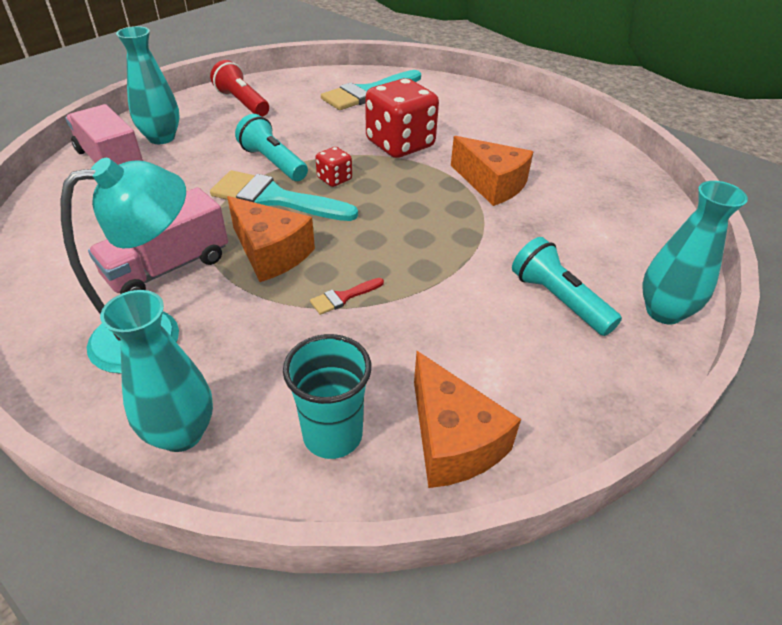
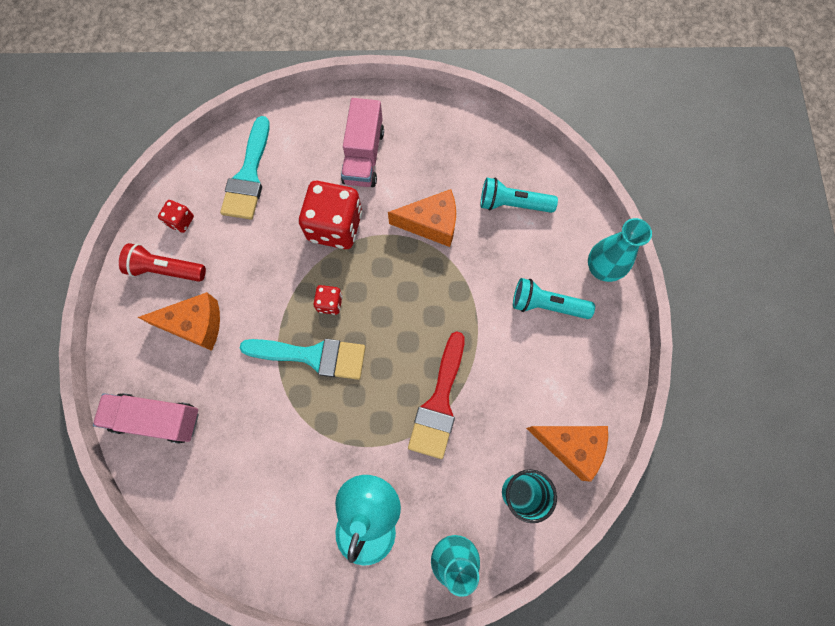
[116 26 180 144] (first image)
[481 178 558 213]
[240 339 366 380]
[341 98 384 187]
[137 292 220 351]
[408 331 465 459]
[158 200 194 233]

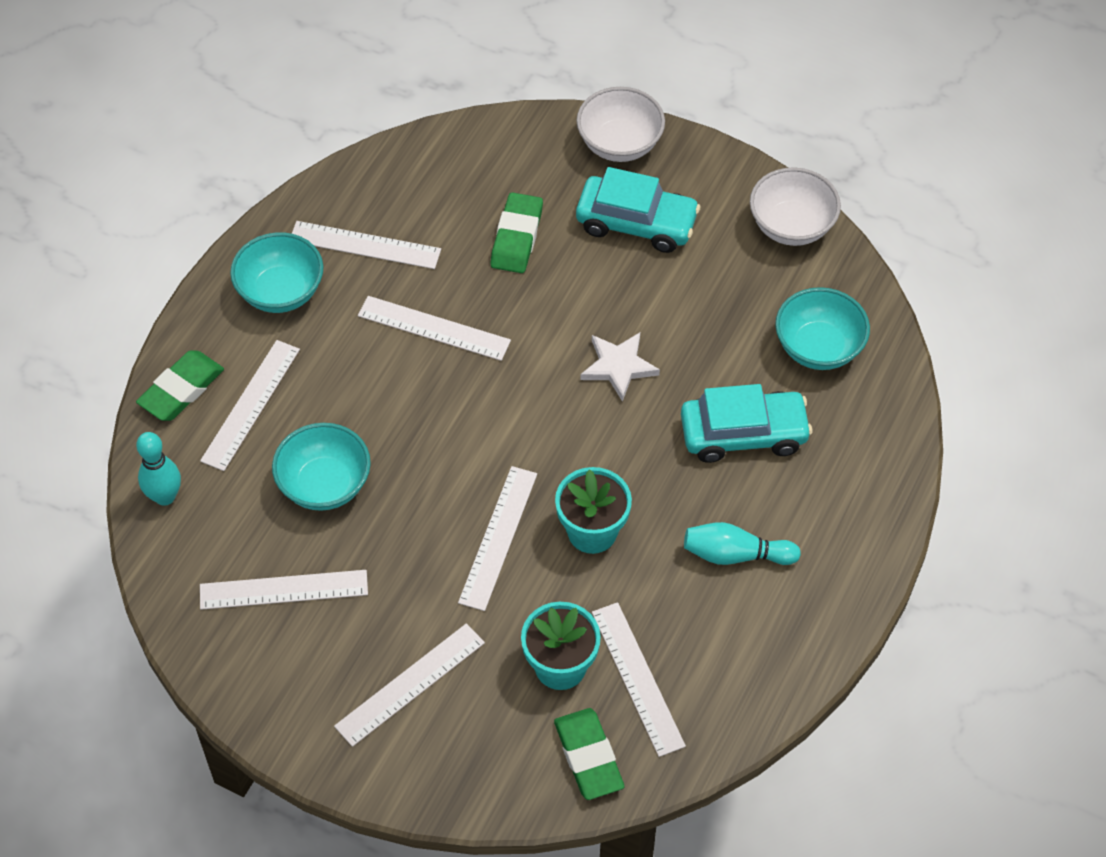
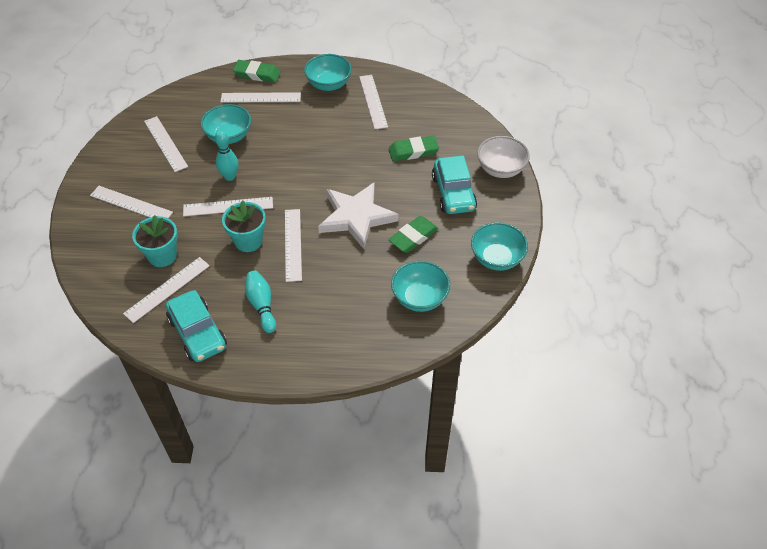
[471 222 528 271]
[285 209 302 282]
[318 183 399 249]
[166 290 227 362]
[215 131 239 181]
[388 216 438 253]

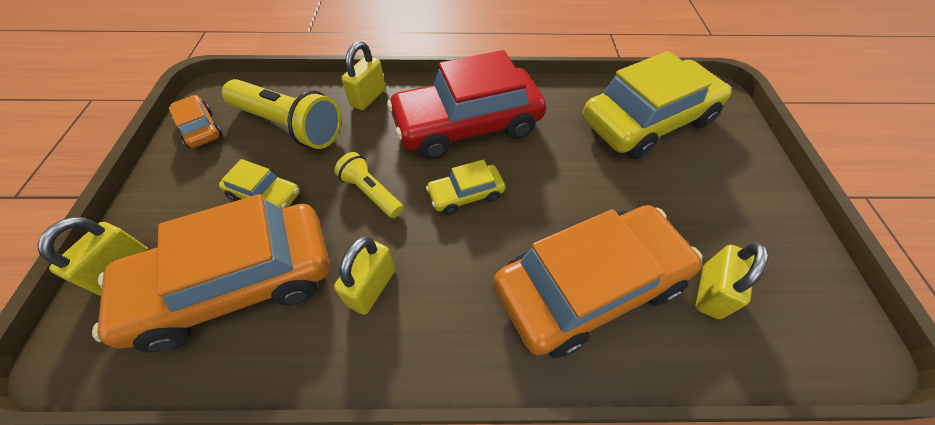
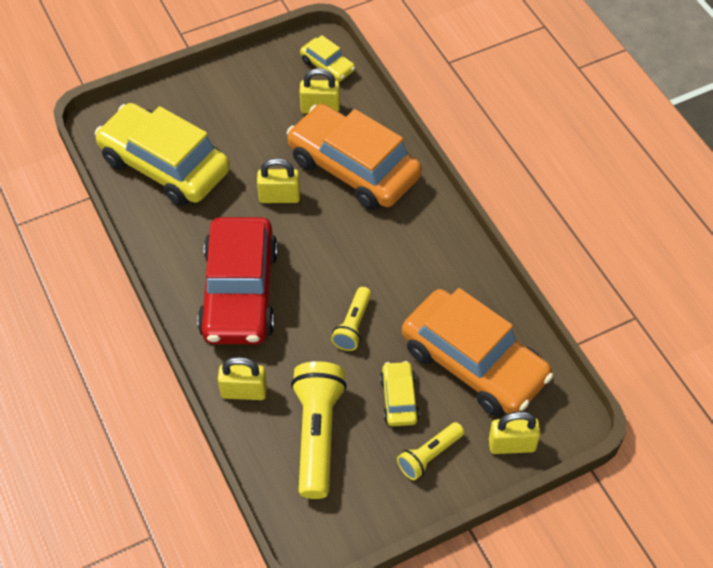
[197 217 278 344]
[169 95 223 148] (first image)
[300 35 355 82]
[257 158 300 203]
[397 422 464 480]

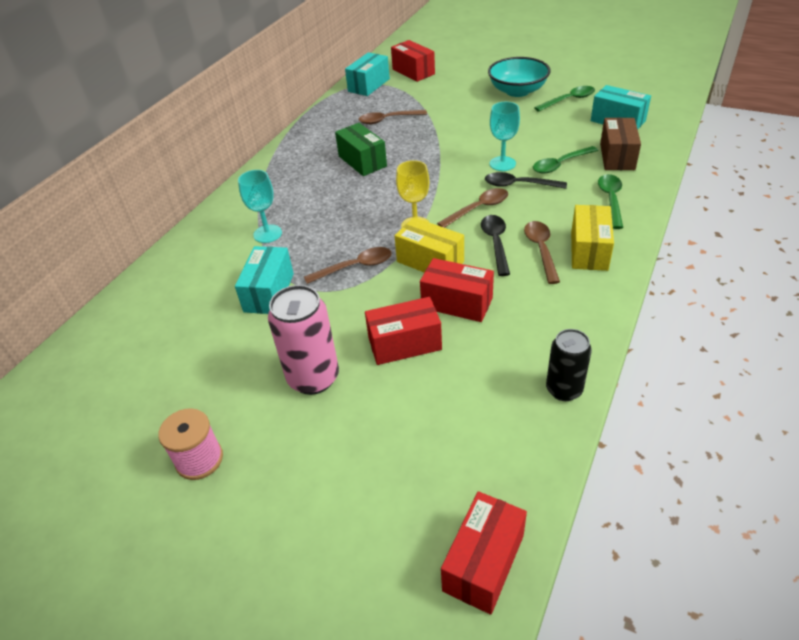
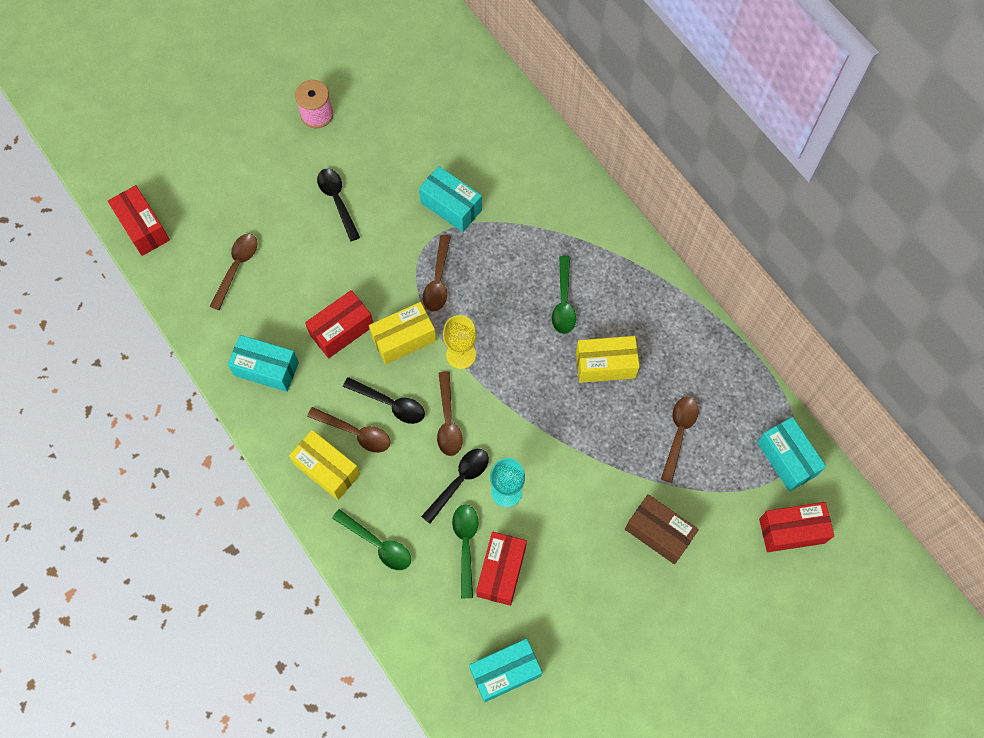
[488 57 551 97] (first image)
[552 256 576 334]
[625 494 699 564]
[576 336 640 383]
[238 170 282 243] (first image)
[317 168 360 241]
[476 532 527 606]
[546 329 592 401] (first image)
[210 234 258 310]
[228 335 299 392]

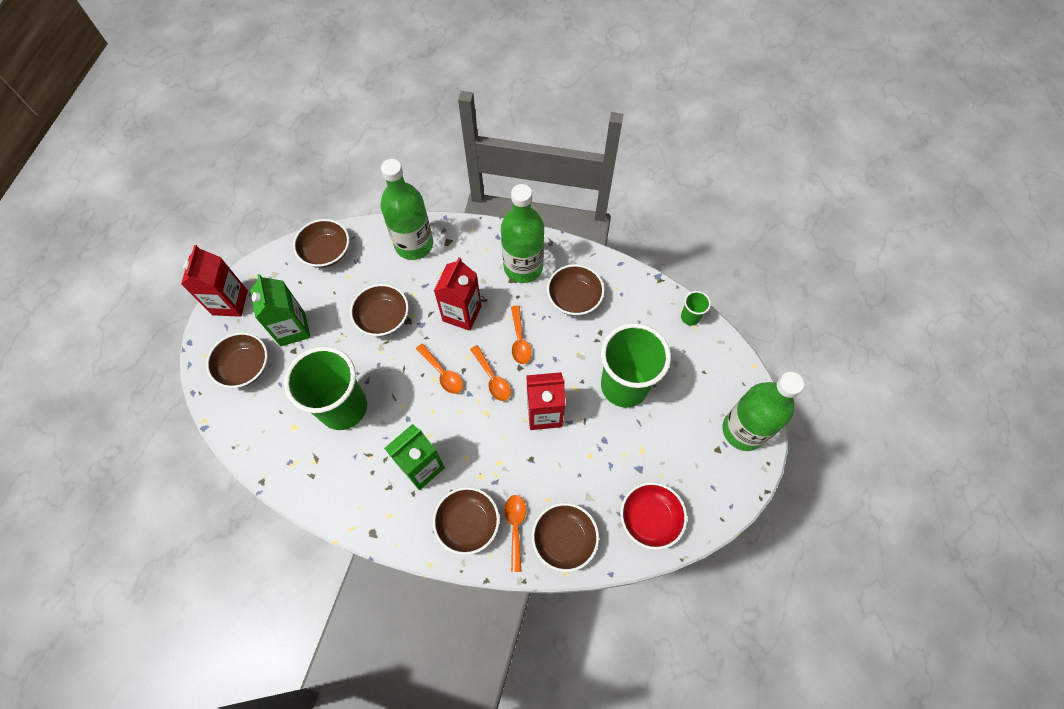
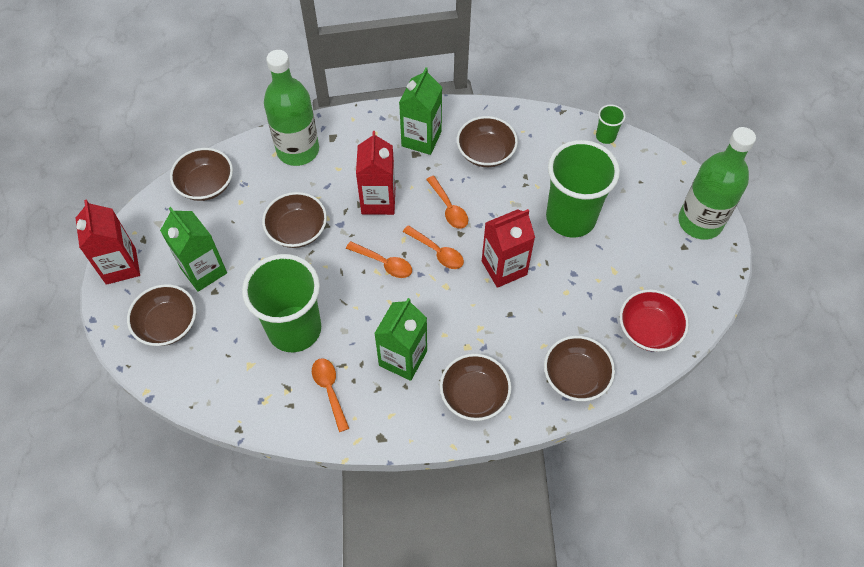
[399 67 442 155]
[312 358 349 432]

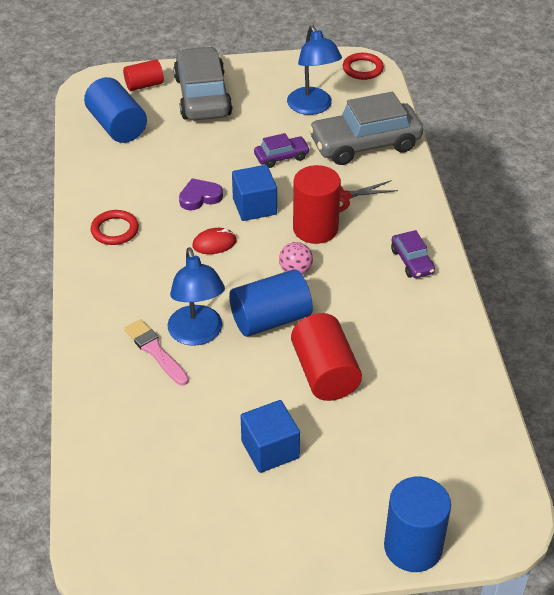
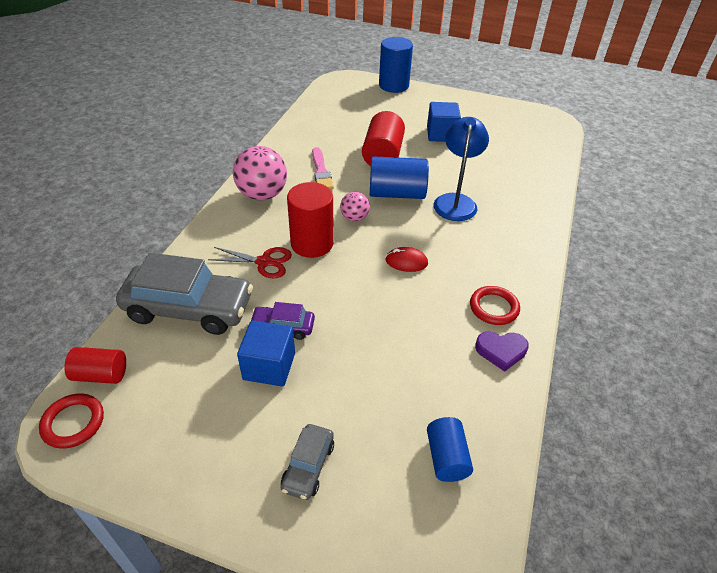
[287 25 342 115] (first image)
[281 424 334 500]
[65 347 126 384]
[427 417 473 482]
[237 320 295 387]
[475 331 529 372]
[233 146 287 201]
[312 147 334 189]

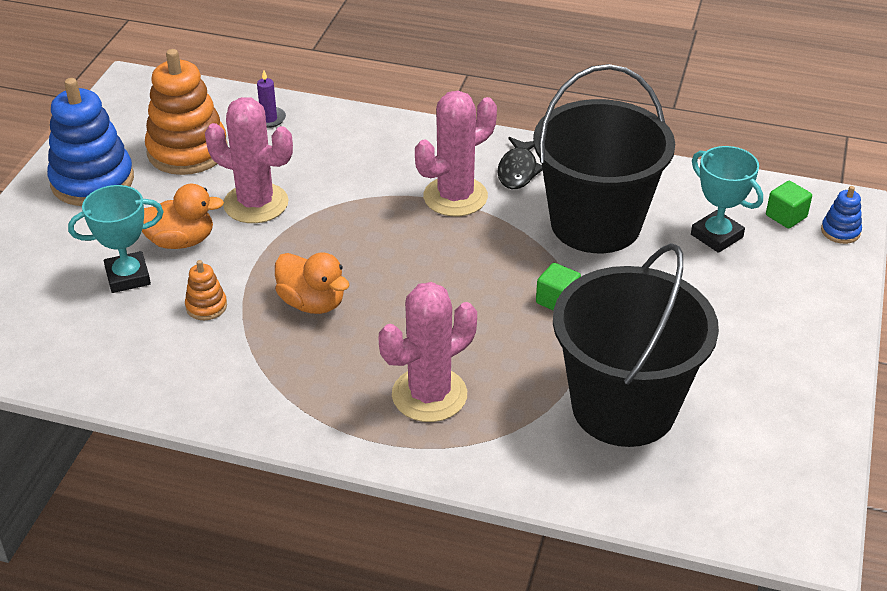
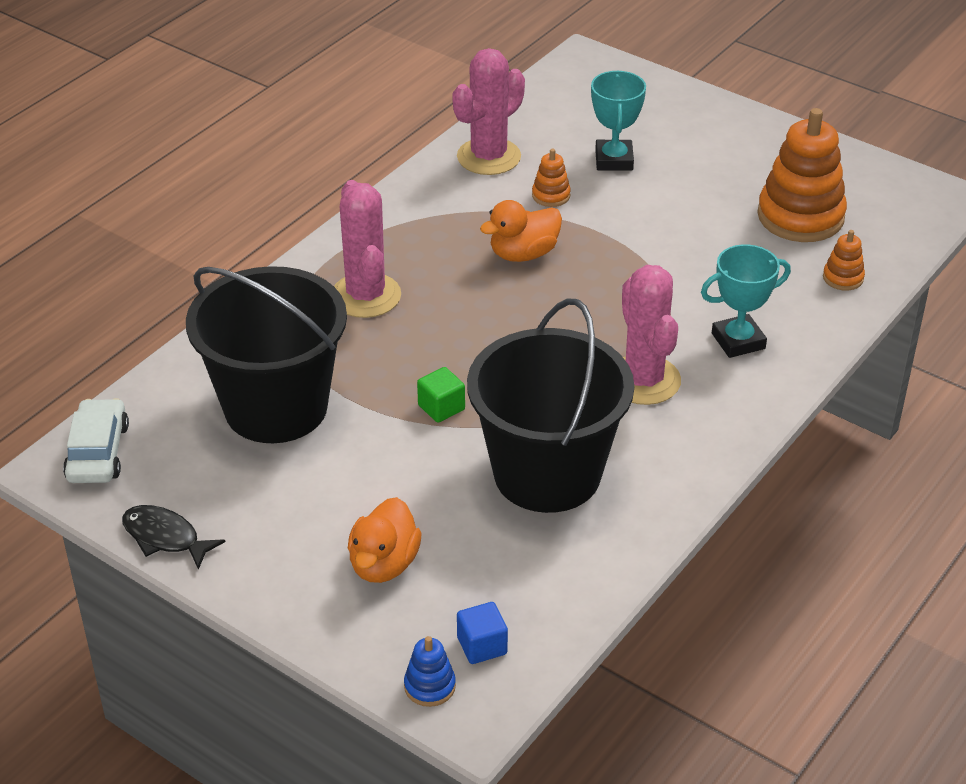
[823 230 865 291]
[47 78 134 206] (first image)
[452 48 525 175]
[122 505 225 570]
[701 244 791 358]
[457 602 508 664]
[348 497 422 583]
[63 398 129 483]

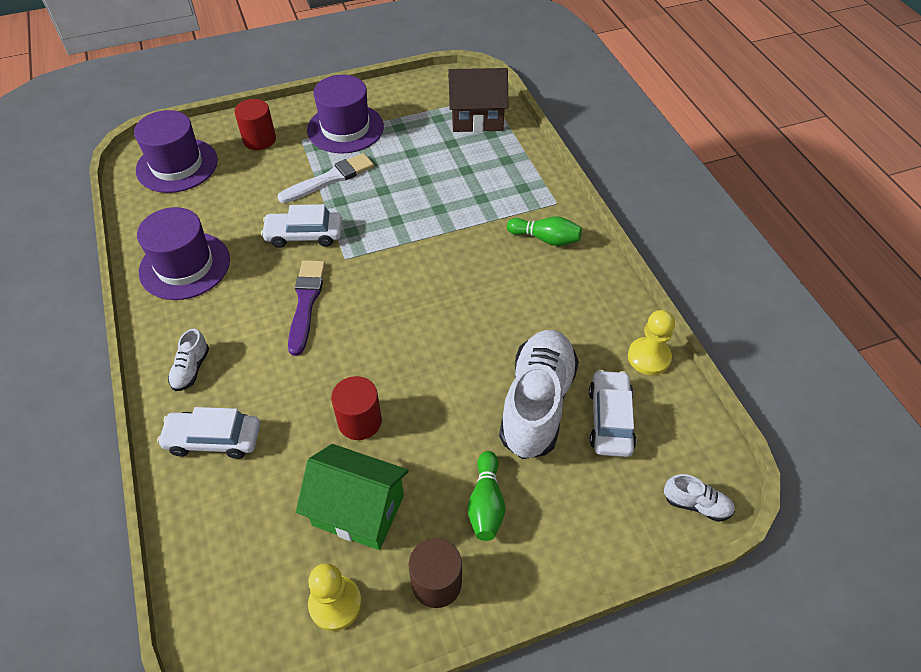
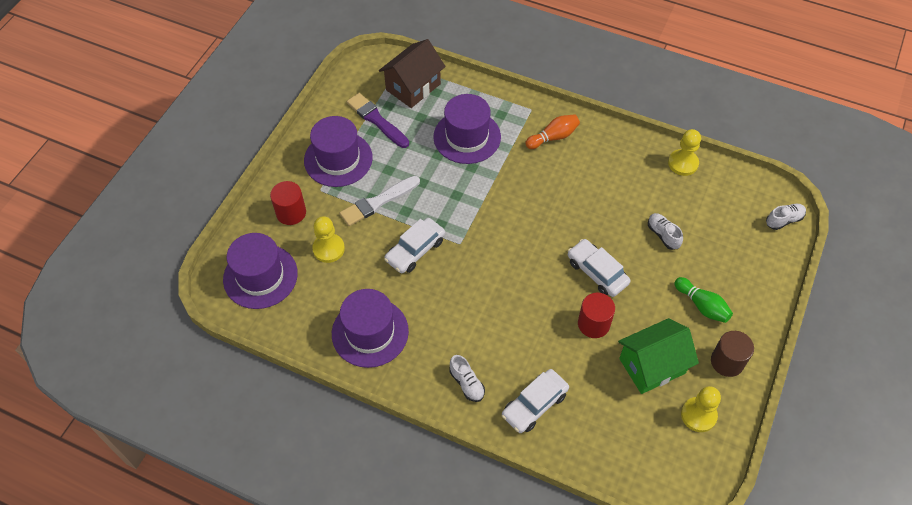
[340 176 420 226]
[525 114 580 149]
[347 93 409 148]
[648 213 683 250]
[568 239 631 297]
[433 94 501 164]
[312 216 345 263]

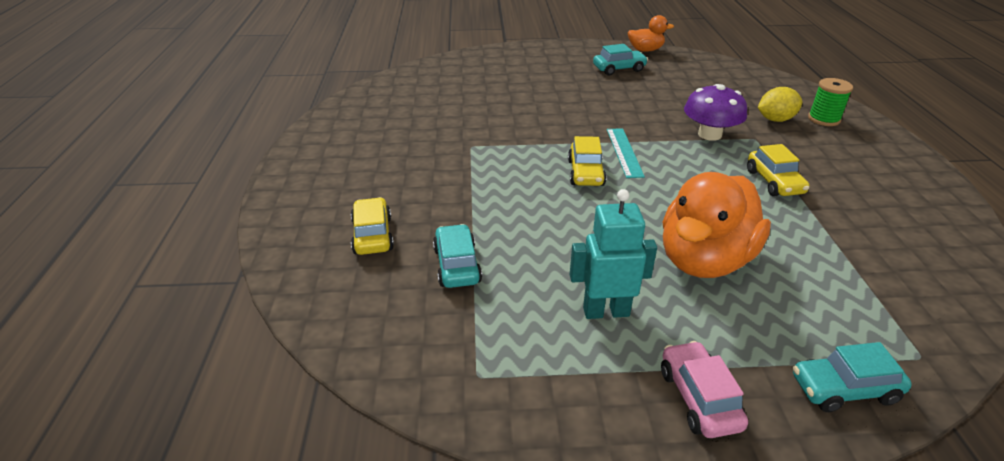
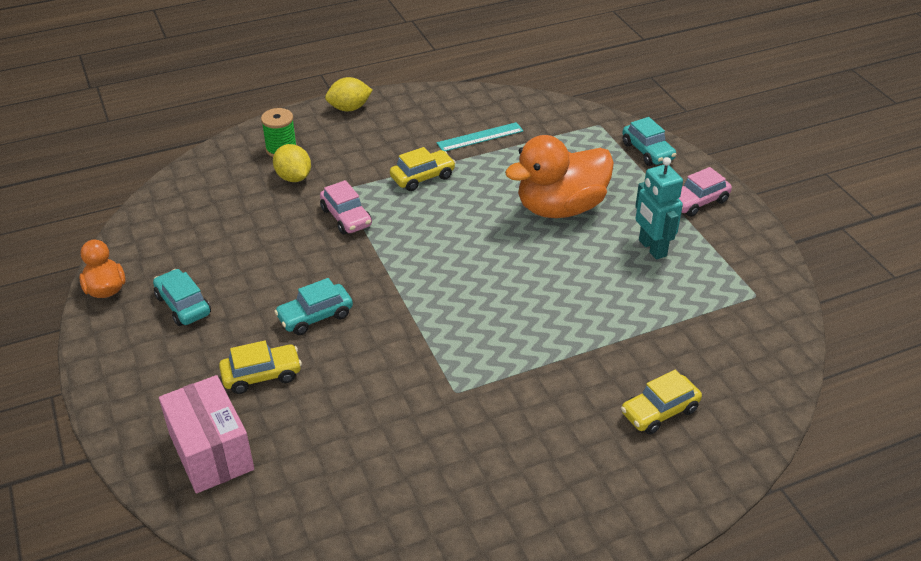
[320 180 372 234]
[437 122 523 151]
[219 340 302 394]
[505 135 614 218]
[274 278 353 335]
[325 77 373 112]
[159 375 254 493]

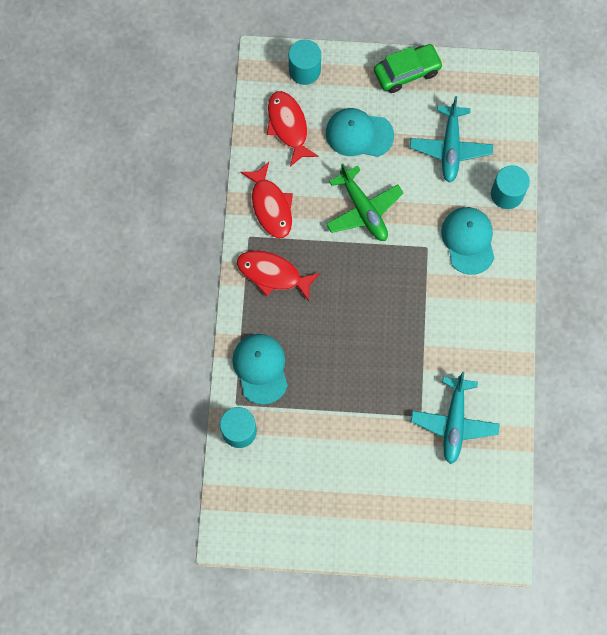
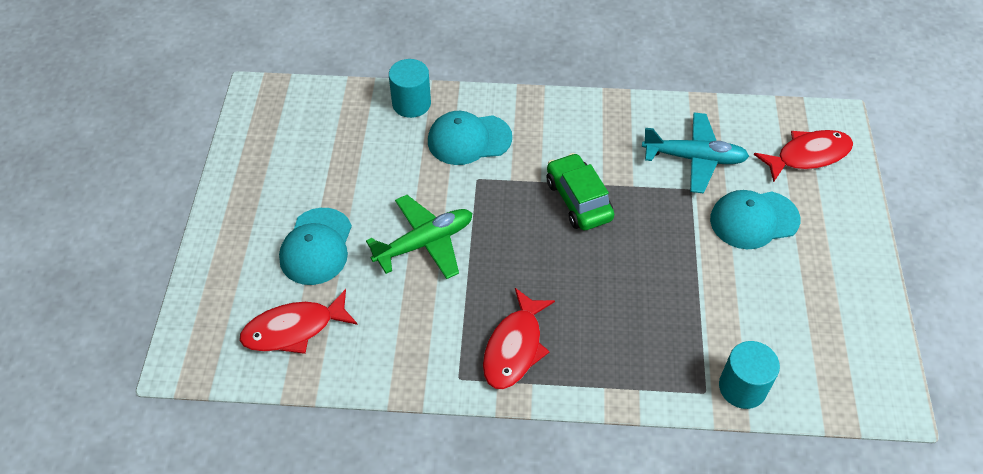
[289 39 321 85] (first image)
[547 153 614 230]
[410 96 493 183] (first image)
[754 130 853 182]
[710 190 800 249]

